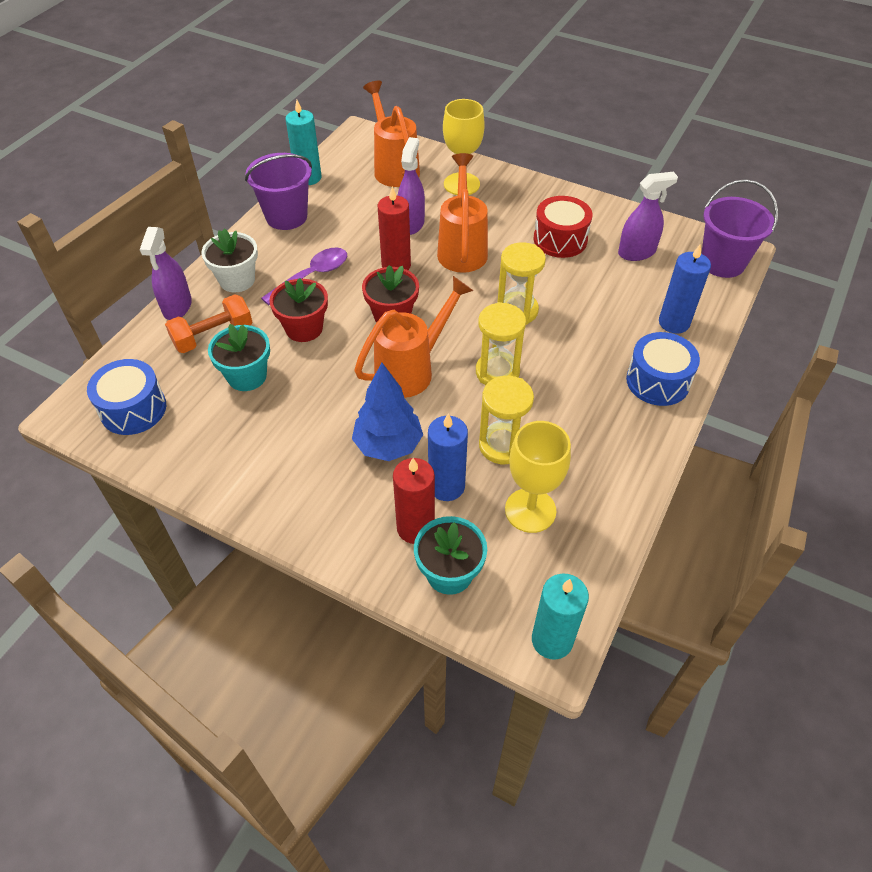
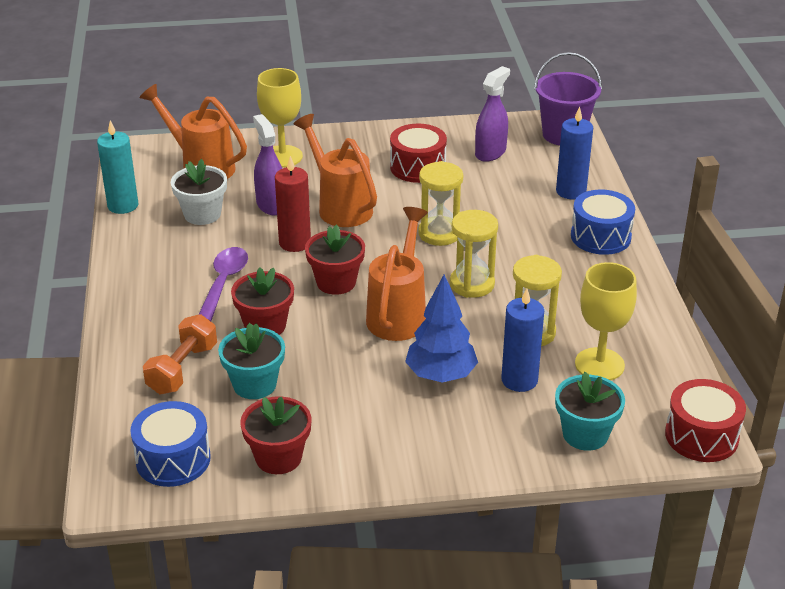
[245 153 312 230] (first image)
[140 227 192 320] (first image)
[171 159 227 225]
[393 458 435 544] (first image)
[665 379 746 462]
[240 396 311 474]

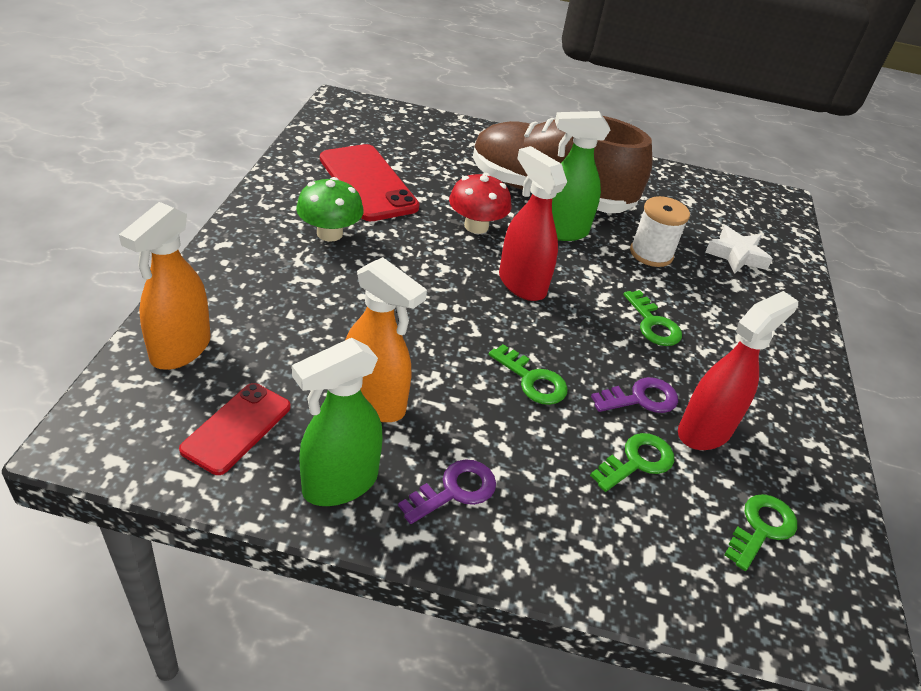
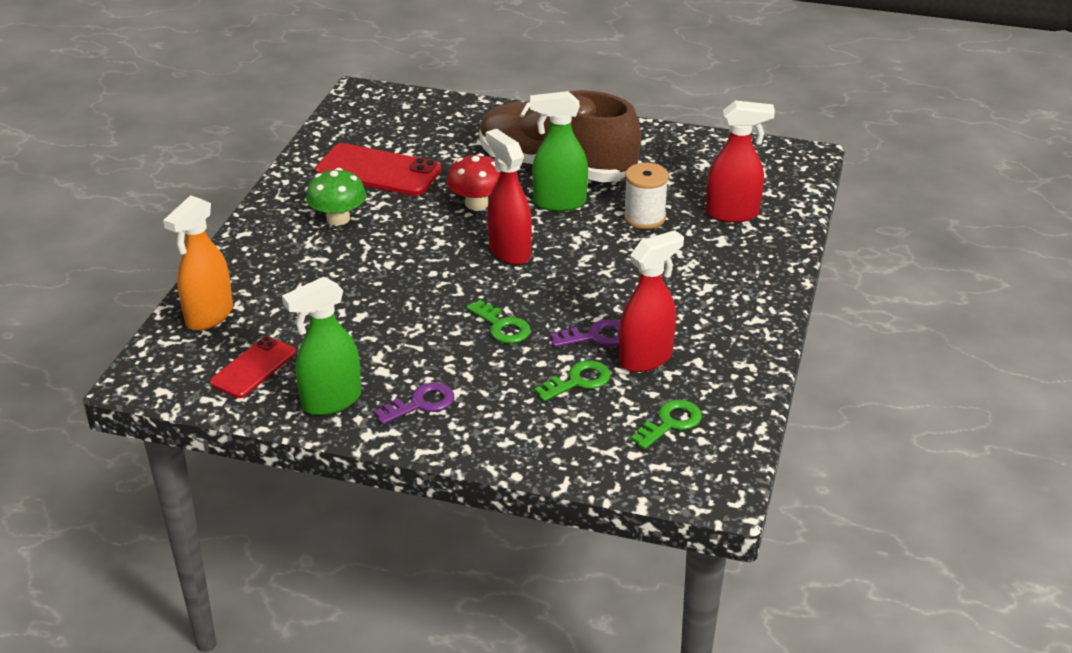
[315 143 441 196]
[706 101 775 223]
[345 257 427 422] (first image)
[623 290 682 346] (first image)

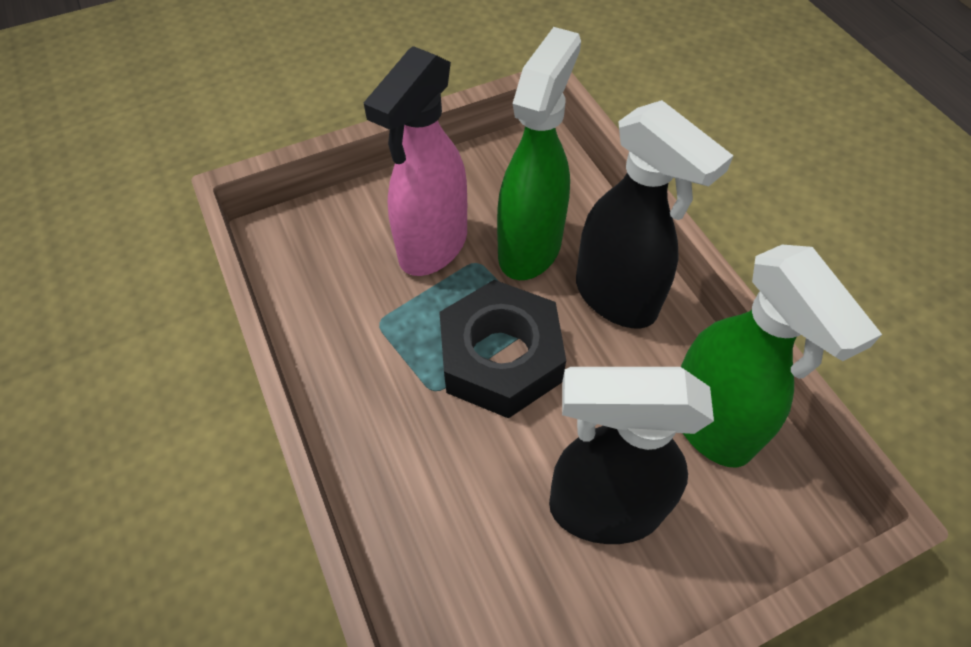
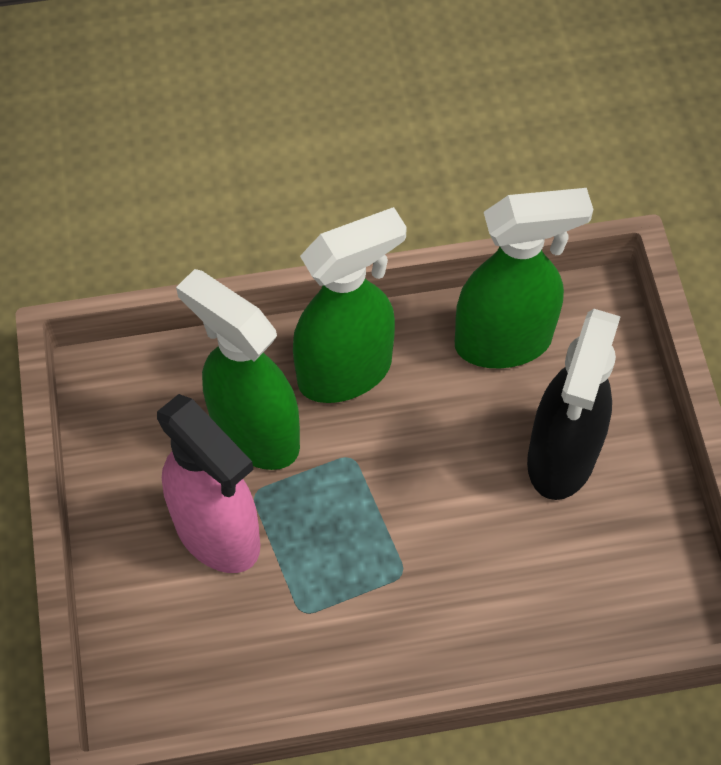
[293 207 407 403]
[439 280 566 418] (first image)

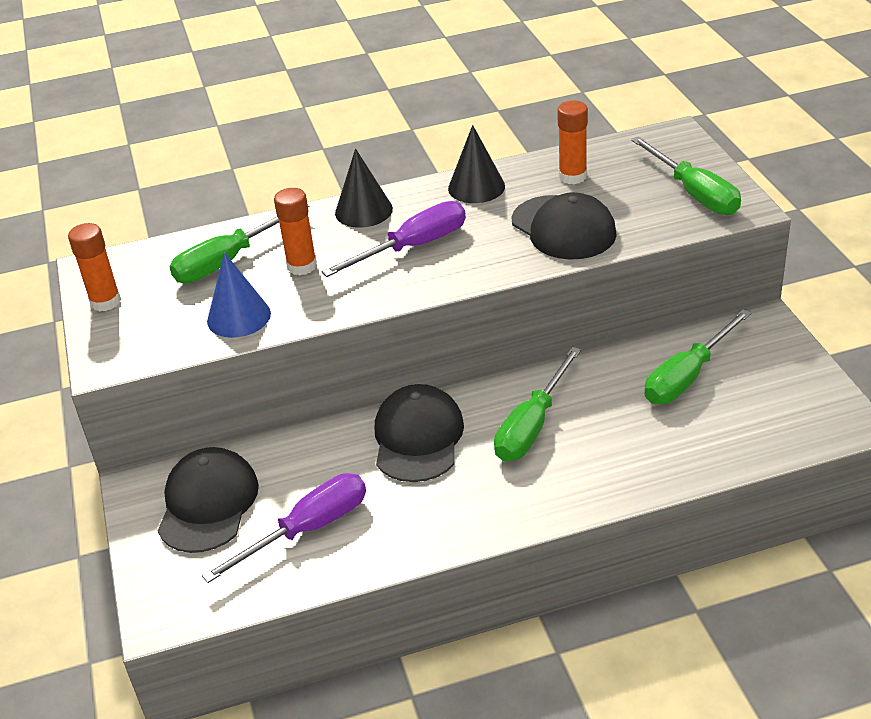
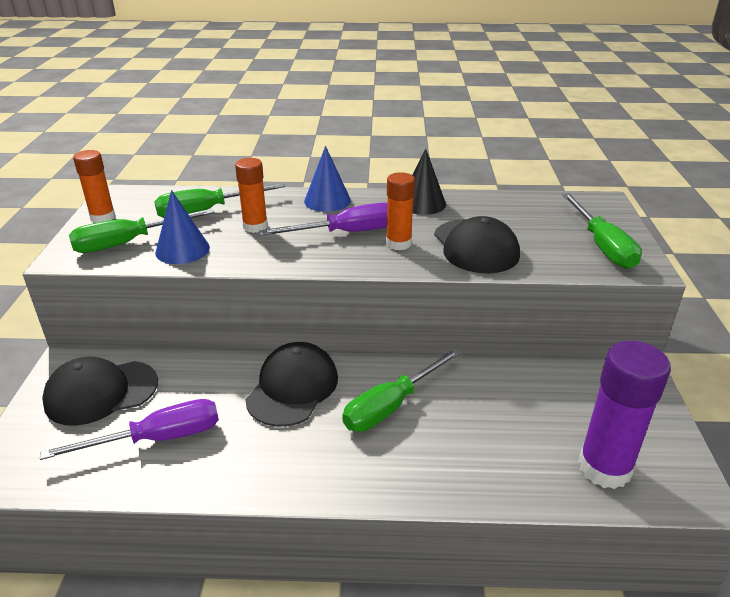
[386 172 415 250]
[304 146 351 212]
[69 209 214 253]
[42 356 158 426]
[578 341 671 489]

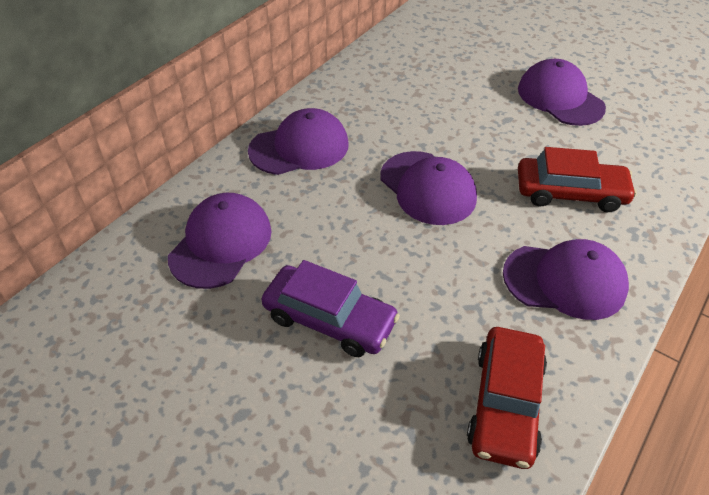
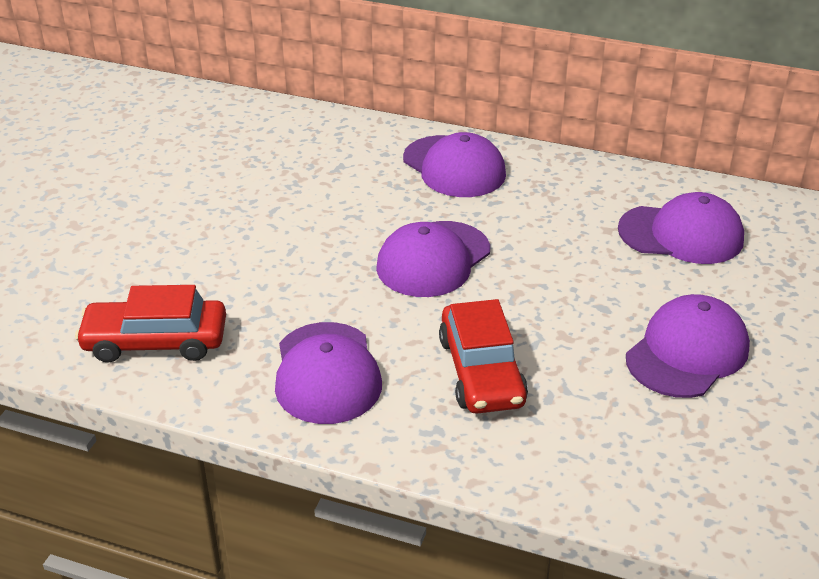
[618 192 744 264]
[261 260 400 357] (first image)

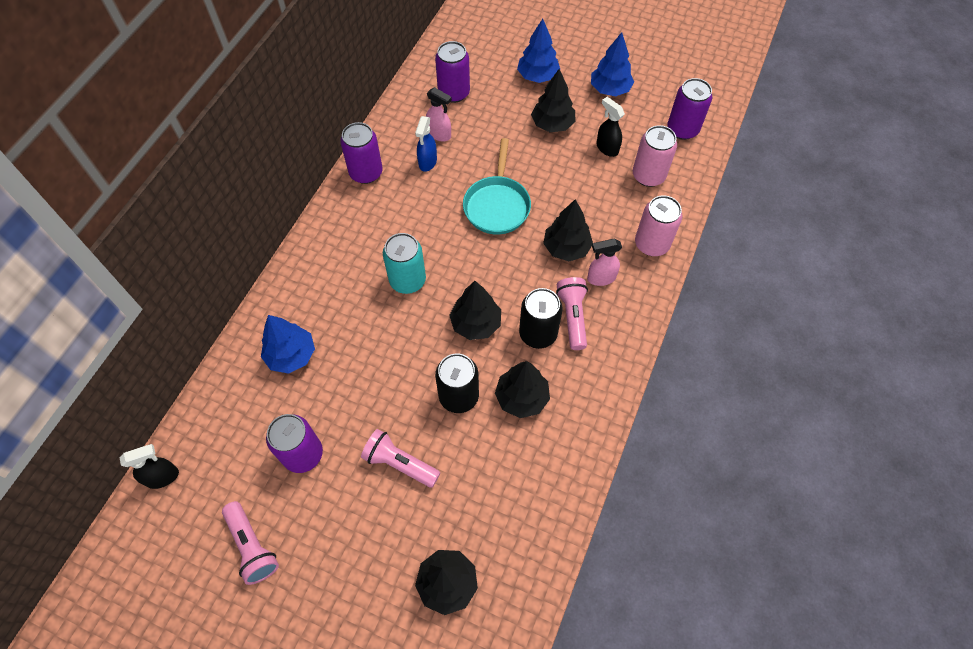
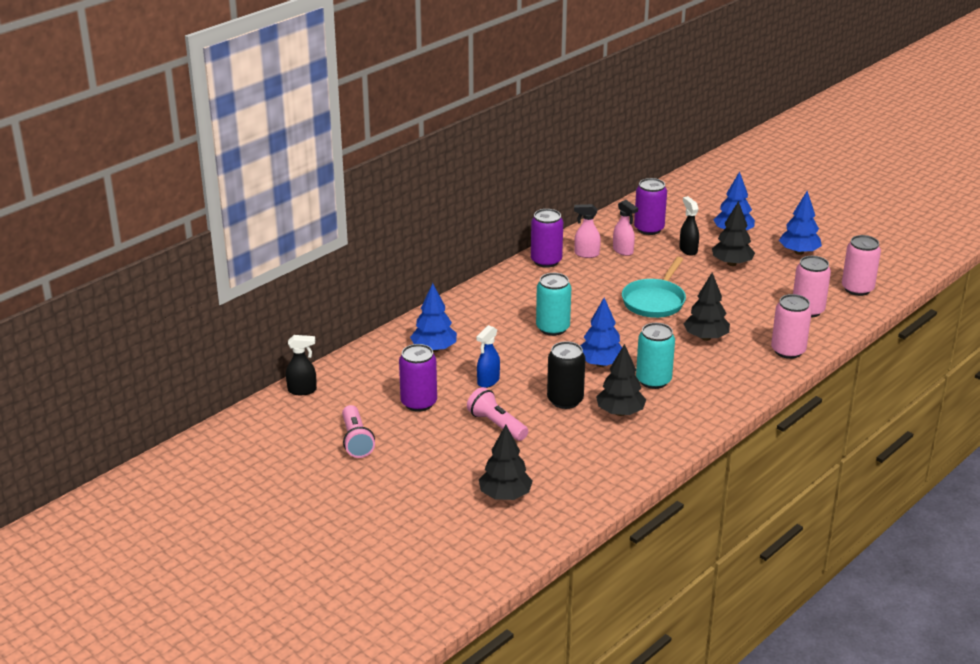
[842 235 881 296]
[679 196 699 256]
[476 325 500 388]
[574 204 601 258]
[556 277 588 350] (first image)
[580 298 622 367]
[636 323 675 389]

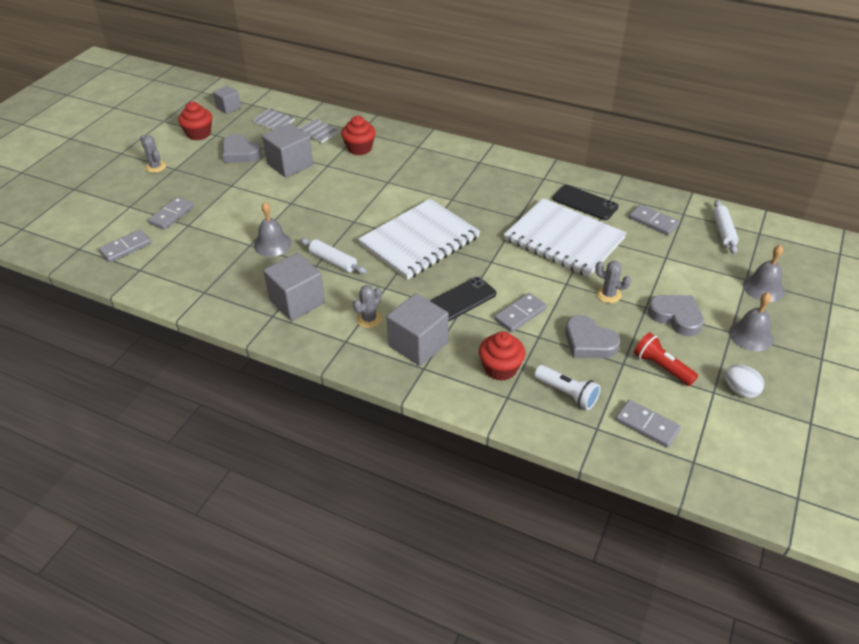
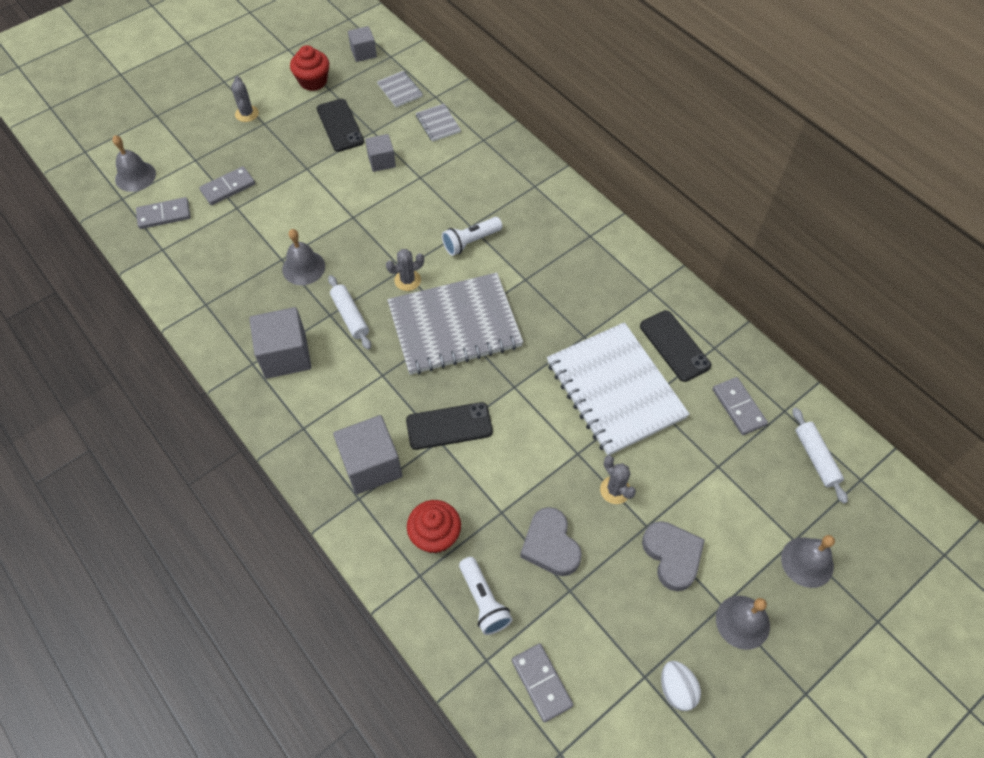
[341 116 376 155] (first image)
[365 134 396 172]
[317 99 364 152]
[387 273 523 375]
[792 407 848 504]
[386 249 424 291]
[494 293 547 332] (first image)
[634 333 698 386] (first image)
[112 135 156 192]
[442 217 502 256]

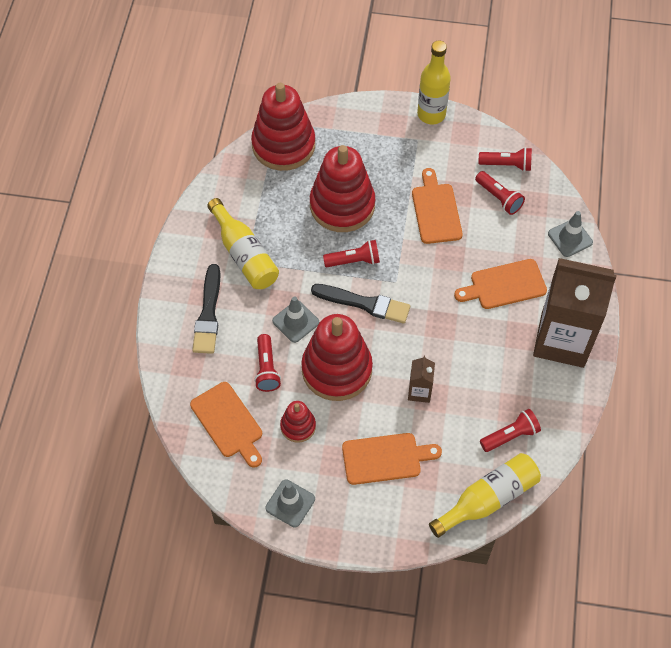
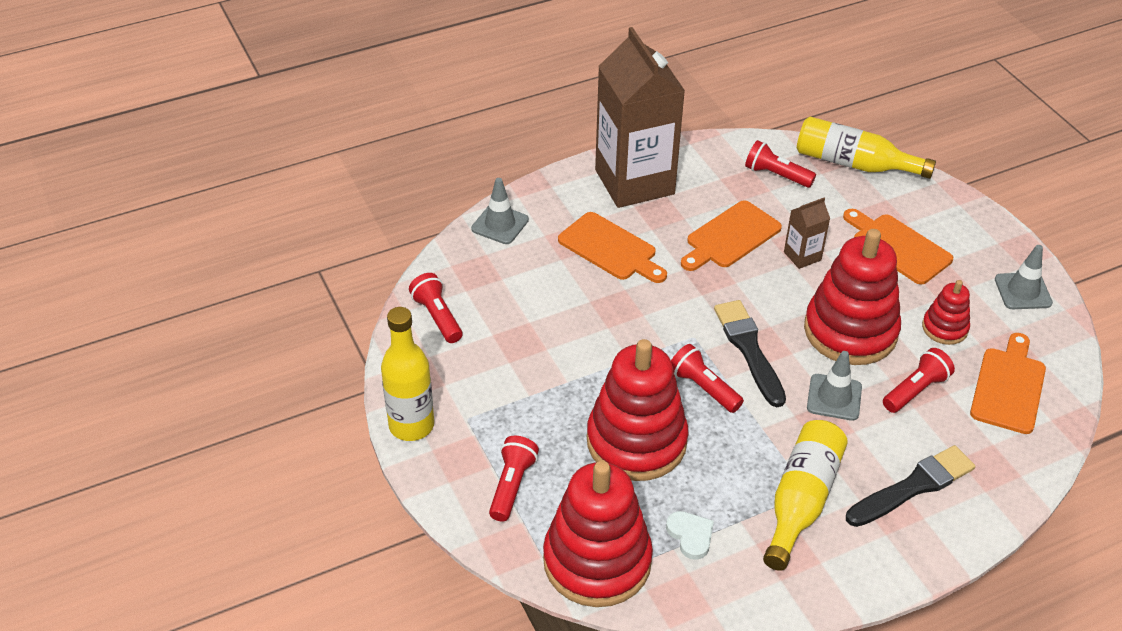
[681 200 782 271]
[489 436 539 522]
[666 511 714 560]

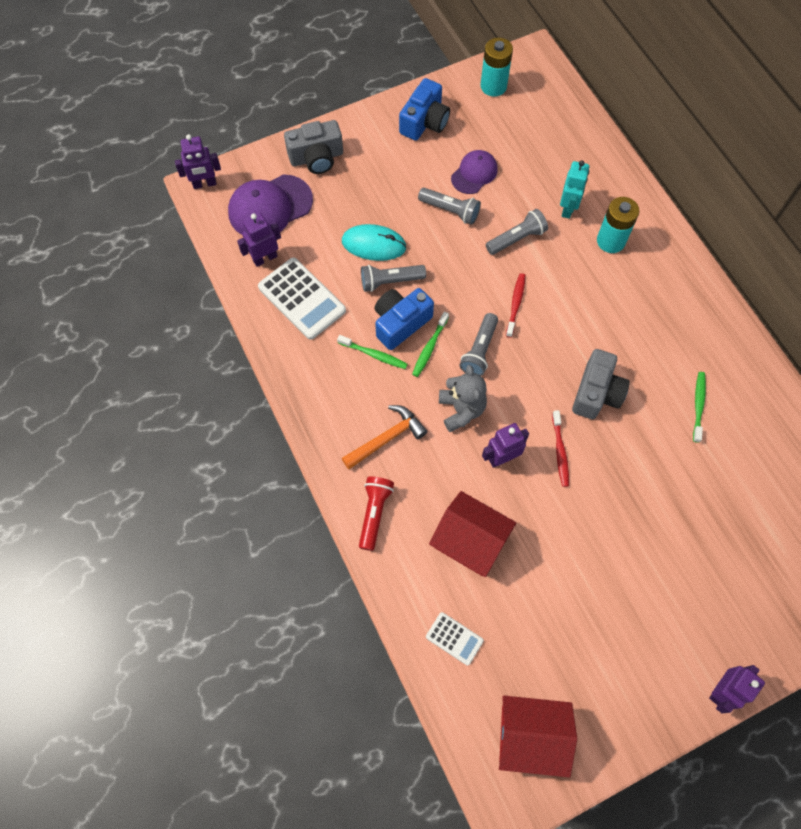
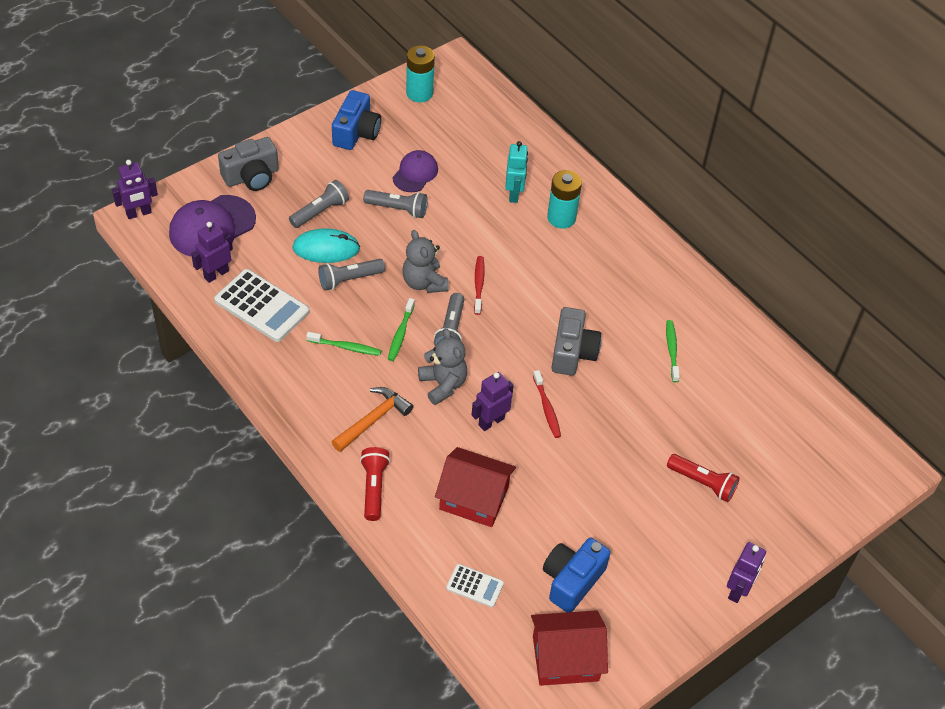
[289 180 349 228]
[543 538 611 612]
[402 230 449 293]
[667 454 740 502]

